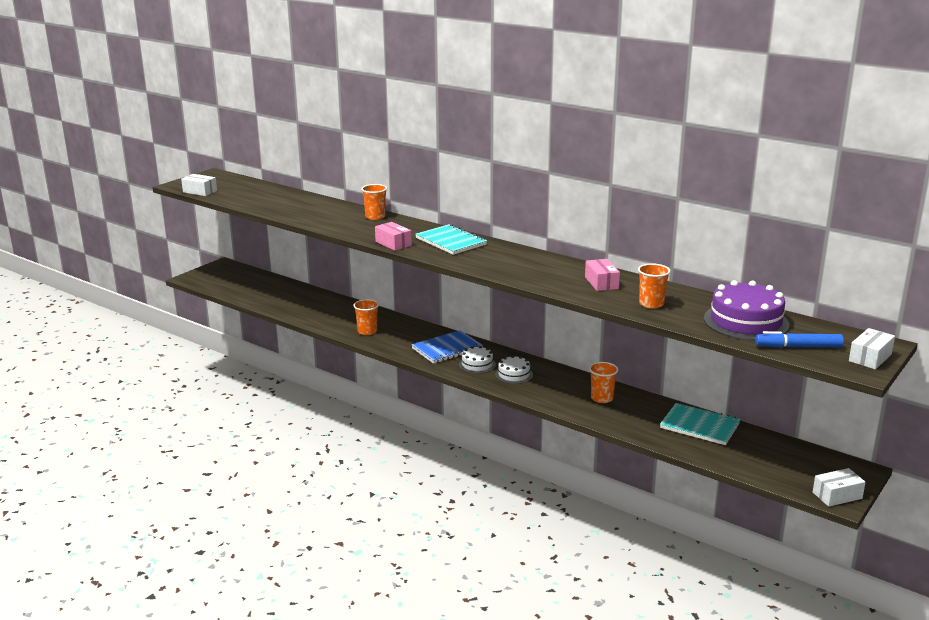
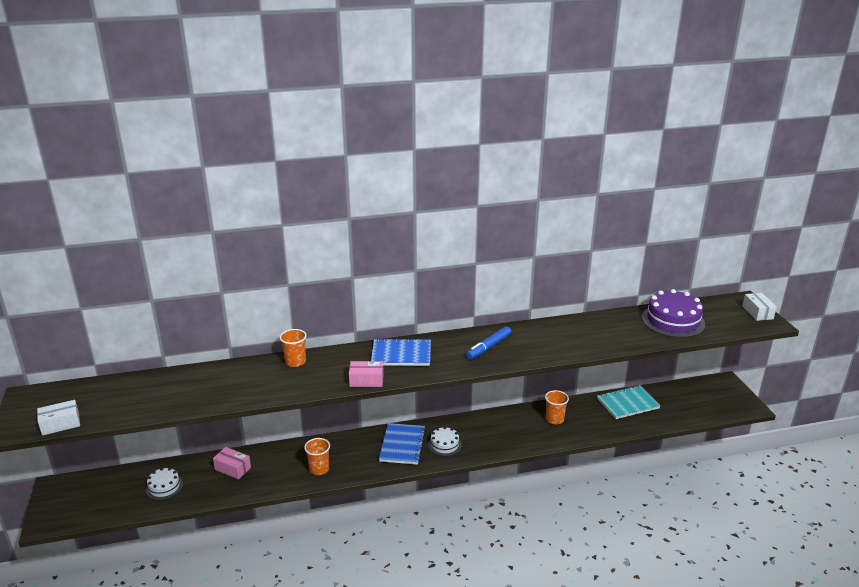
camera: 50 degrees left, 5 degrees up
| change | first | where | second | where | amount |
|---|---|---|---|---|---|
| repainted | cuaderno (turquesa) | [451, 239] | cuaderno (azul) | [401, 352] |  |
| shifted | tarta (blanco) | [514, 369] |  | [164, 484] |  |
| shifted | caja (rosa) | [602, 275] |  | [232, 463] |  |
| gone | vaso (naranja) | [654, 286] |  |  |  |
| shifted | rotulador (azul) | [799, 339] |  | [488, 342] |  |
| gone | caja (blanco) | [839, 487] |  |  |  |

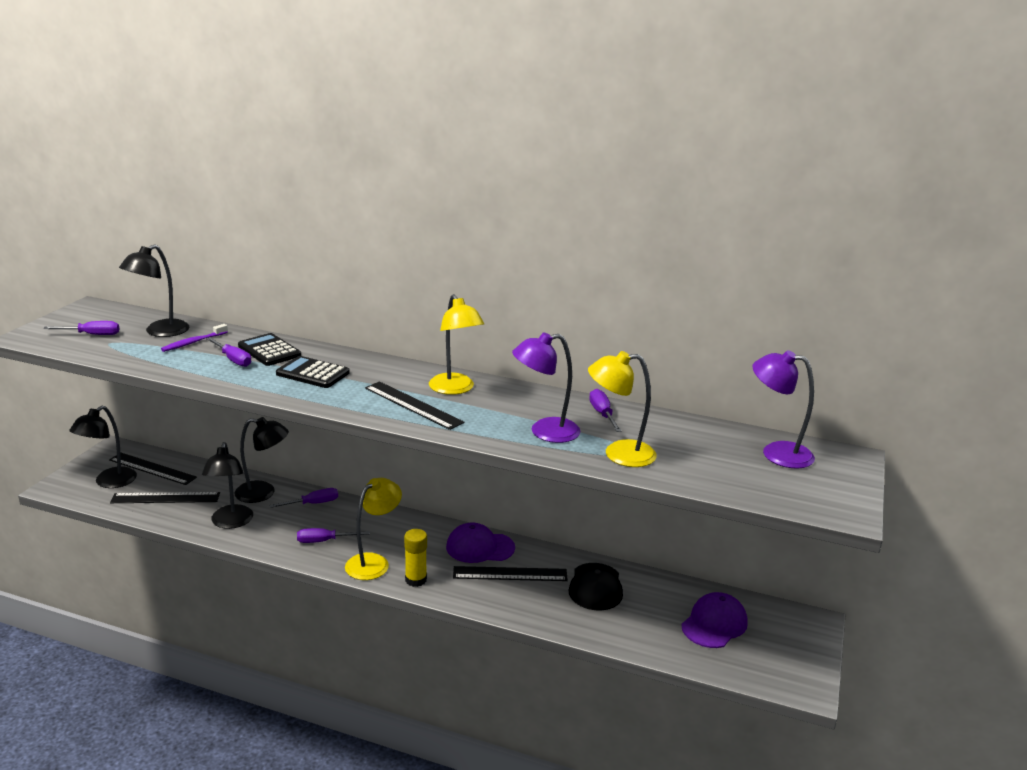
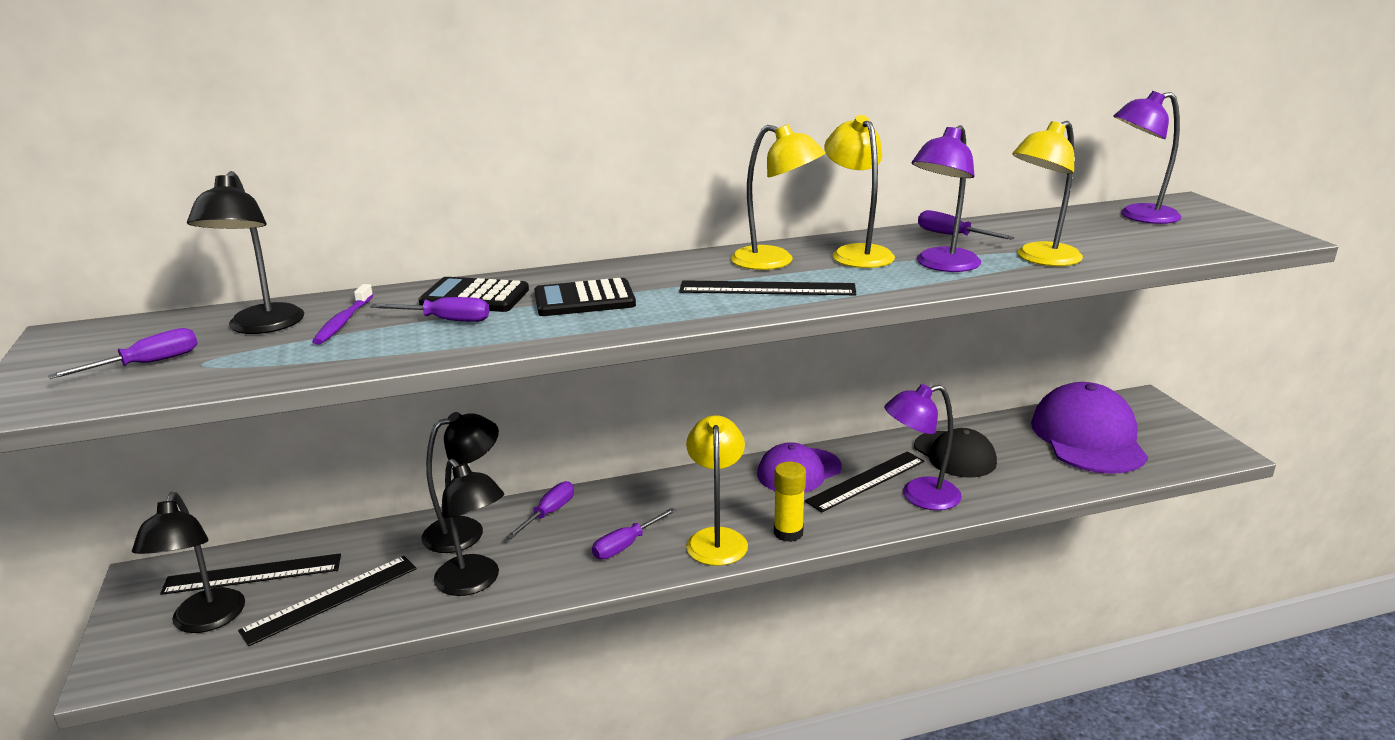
camera: 35 degrees left, 0 degrees up
| change | first | where | second | where | amount |
|---|---|---|---|---|---|
| scaled | gorra (morado) | [714, 620] |  | [1089, 428] | x1.59 |
| new |  |  | lámpara (amarillo) | [859, 191] |  |
| new |  |  | lámpara (morado) | [923, 447] |  |

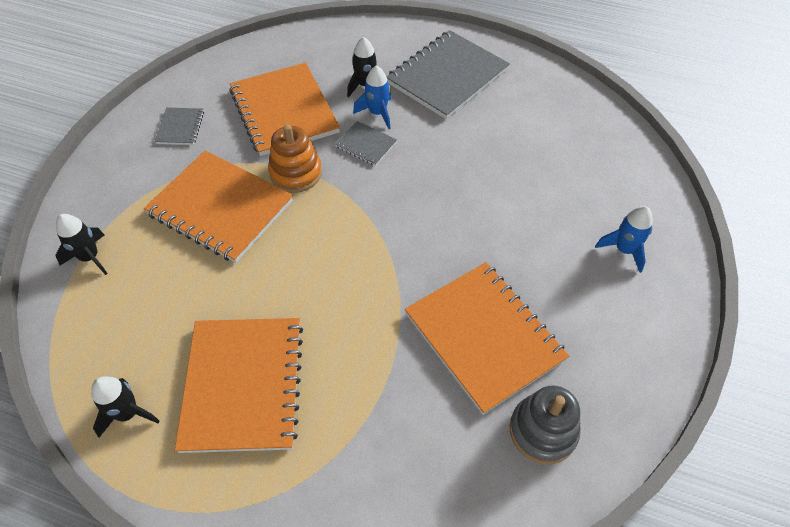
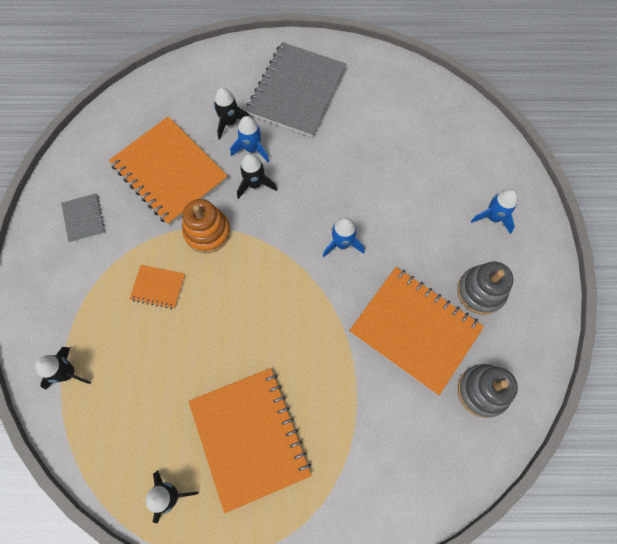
camera: 20 degrees left, 15 degrees up
| change | first | where | second | where | amount |
|---|---|---|---|---|---|
| scaled | cuaderno (naranja) | [218, 206] |  | [157, 287] | x0.46 |
| swapped | cuaderno (gris) | [366, 143] | cohete (negro) | [257, 176] |  |
| new |  |  | cohete (azul) | [344, 237] |  |
| new |  |  | juguete apilable (gris) | [485, 288] |  |

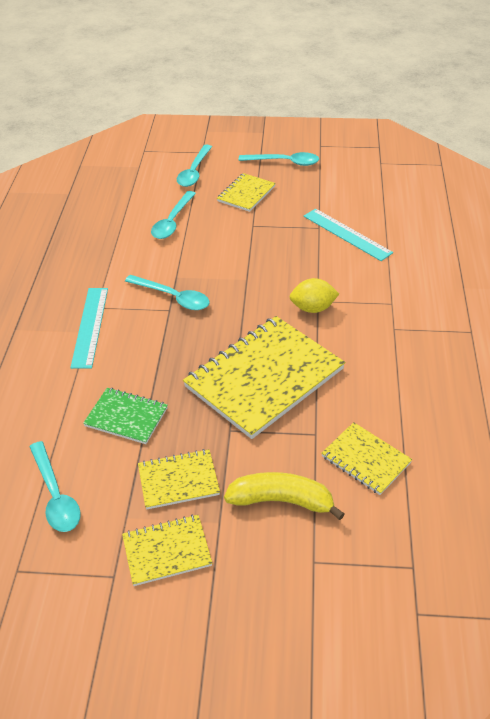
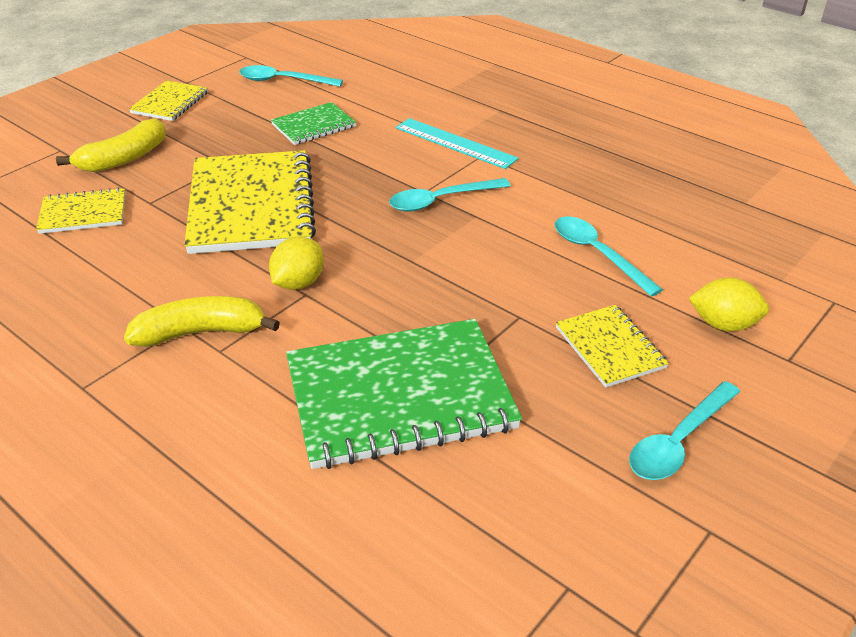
camera: 125 degrees right, 5 degrees down
| change | first | where | second | where | amount |
|---|---|---|---|---|---|
| gone | cuaderno (amarillo) | [179, 479] |  |  |  |
| swapped | cuchara (turquesa) | [194, 166] | limón (amarillo) | [729, 304] |  |
| swapped | regla (turquesa) | [348, 234] | cuaderno (verde) | [404, 394] |  |
| new |  |  | plátano (amarillo) | [202, 321] |  |

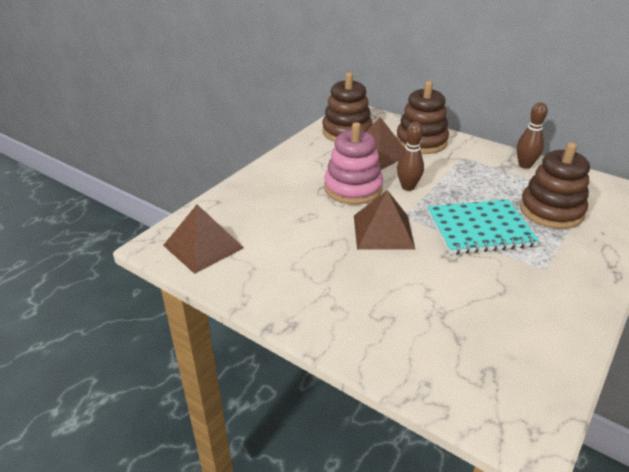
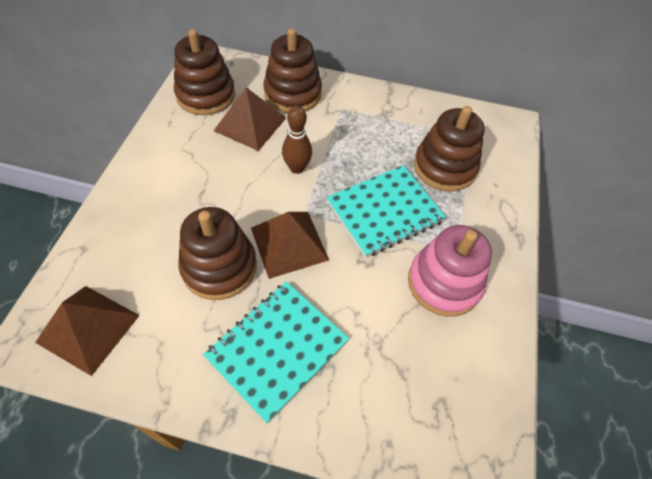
camera: 25 degrees left, 20 degrees up
| change | first | where | second | where | amount |
|---|---|---|---|---|---|
| shifted | juguete apilable (rosa) | [353, 163] |  | [450, 271] |  |
| gone | bolo (marrón) | [532, 135] |  |  |  |
| new |  |  | juguete apilable (marrón) | [217, 253] |  |
| new |  |  | cuaderno (turquesa) | [276, 352] |  |

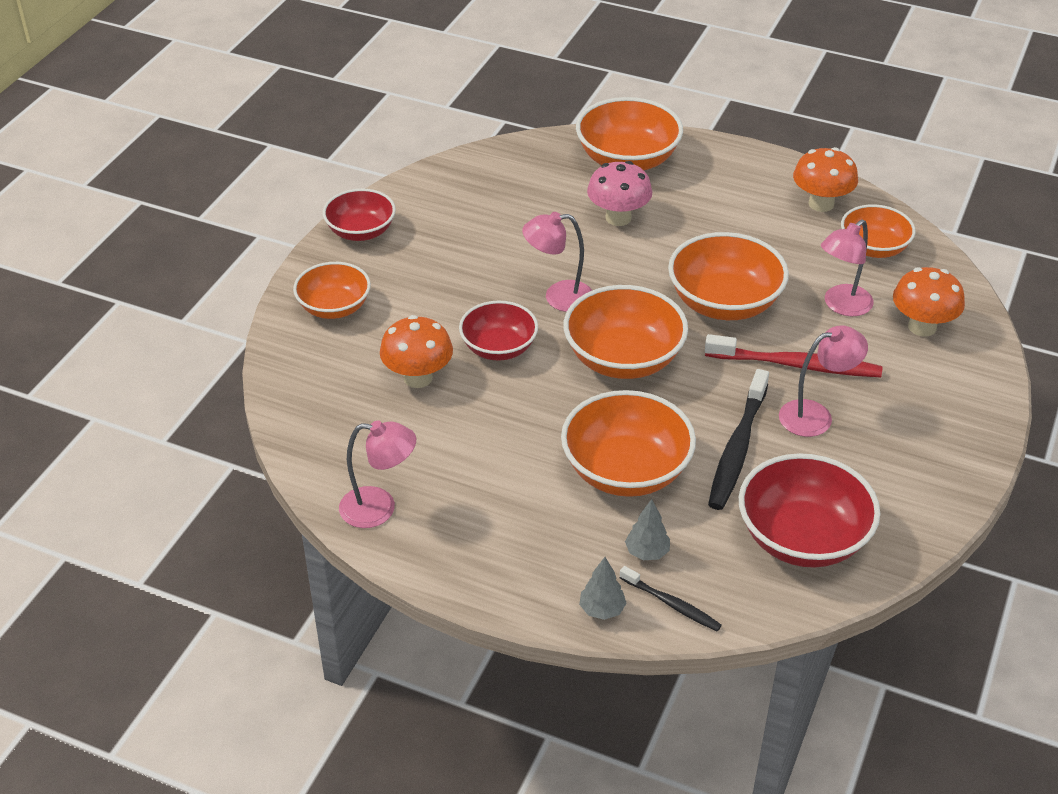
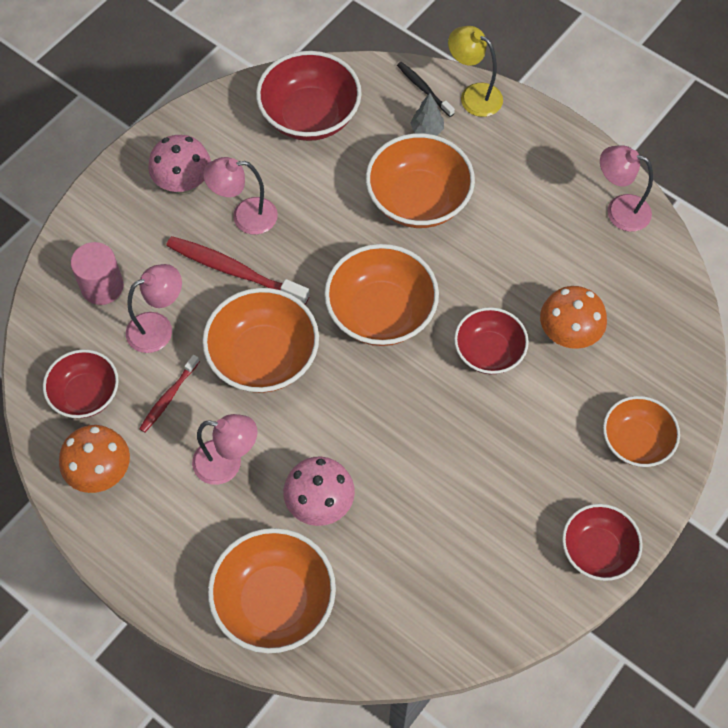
camera: 165 degrees left, 20 degrees up
| change | first | where | second | where | amount |
|---|---|---|---|---|---|
| shifted | lámpara (rosa) | [557, 262] |  | [224, 449] |  |
| swapped | árbol (gris) | [603, 588] | lámpara (amarillo) | [475, 71] |  |
| gone | cepillo de dientes (negro) | [738, 439] |  |  |  |
| repainted | cuenco (naranja) | [878, 231] | cuenco (rojo) | [81, 383] |  |
| swapped | seta (naranja) | [929, 302] | cilindro (rosa) | [97, 273] |  |
| new |  |  | cepillo de dientes (rojo) | [169, 394] |  |
| new |  |  | seta (rosa) | [179, 164] |  |

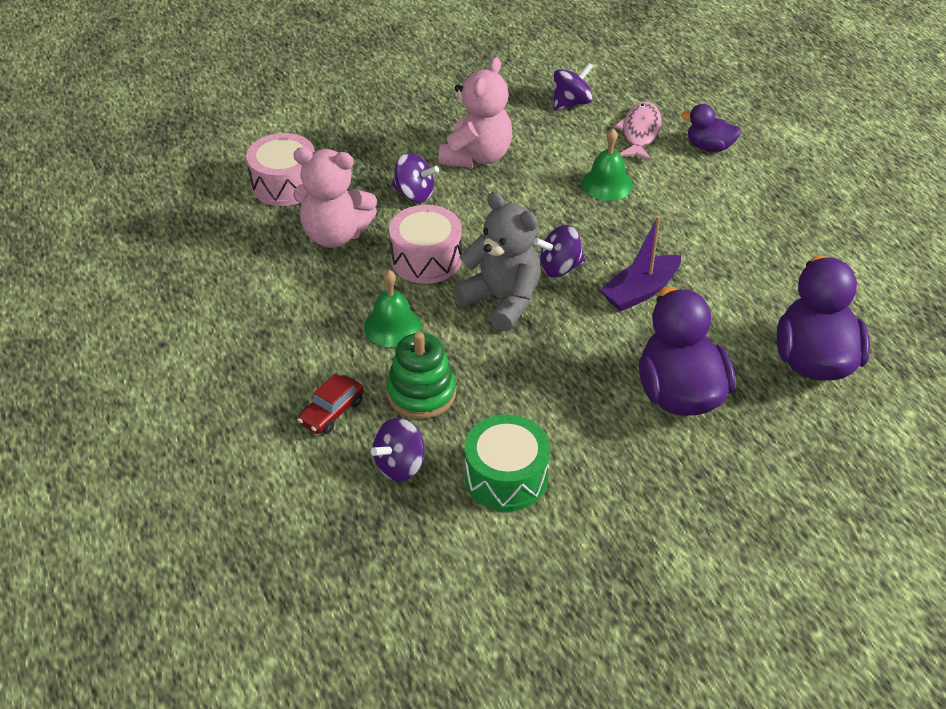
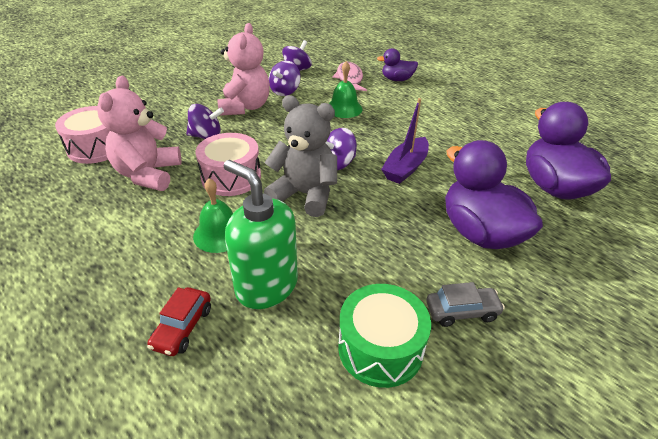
camera: 20 degrees left, 5 degrees down
| change | first | where | second | where | amount |
|---|---|---|---|---|---|
| rotated | osito (rosa) | [335, 197] |  | [139, 133] | 105 degrees clockwise |
| shifted | peonza (morado) | [397, 450] |  | [285, 78] |  |
| swapped | juguete apilable (verde) | [421, 375] | dispensador de jabón (verde) | [261, 234] |  |
| new |  |  | coche (gris) | [465, 304] |  |

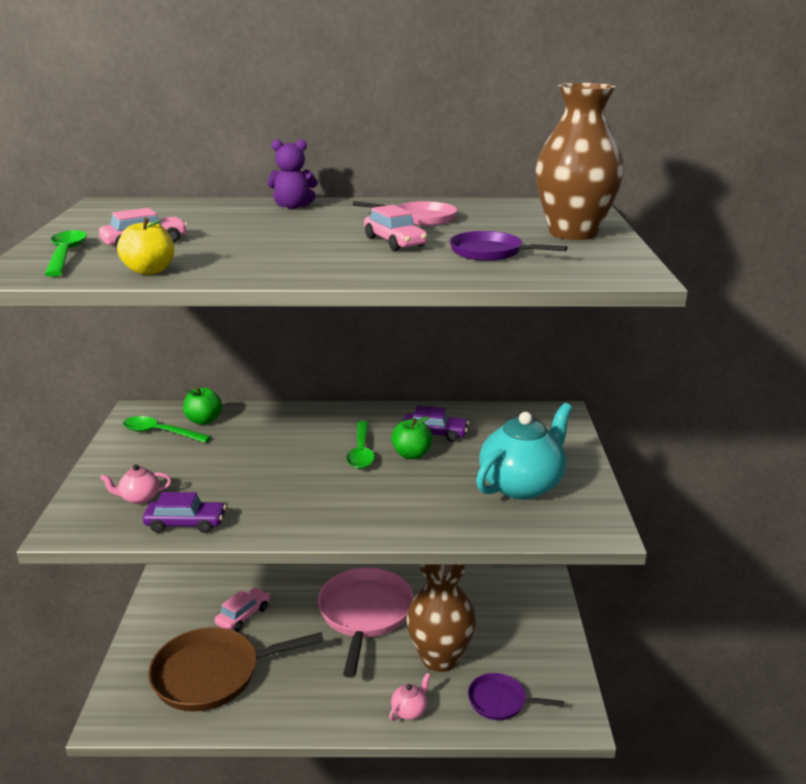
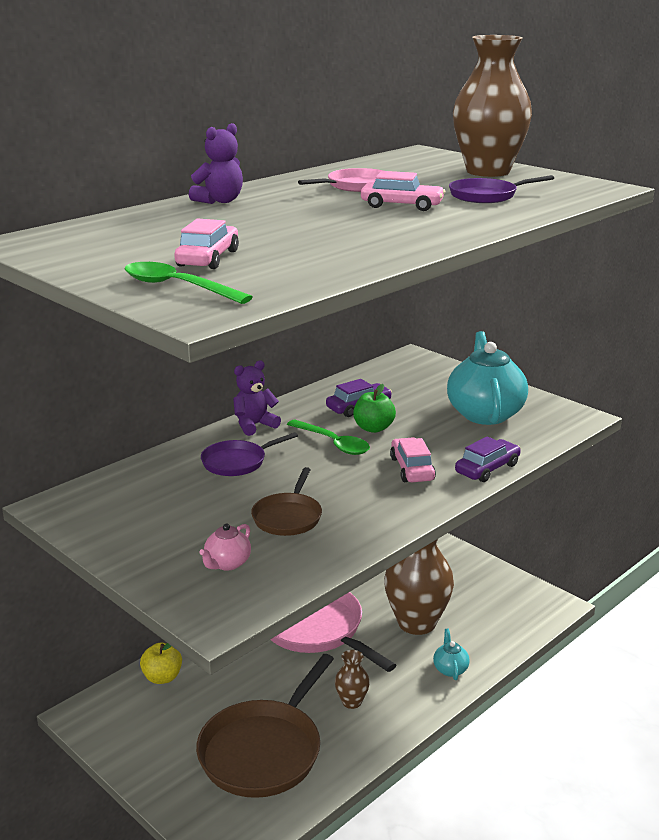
camera: 45 degrees left, 0 degrees up
| change | first | where | second | where | amount |
|---|---|---|---|---|---|
| shifted | manzana (amarillo) | [145, 246] |  | [161, 663] |  |
| gone | cuchara (verde) | [167, 429] |  |  |  |
| shifted | coche (morado) | [184, 512] |  | [488, 459] |  |
| gone | manzana (verde) | [202, 406] |  |  |  |
| shifted | coche (rosa) | [242, 609] |  | [413, 459] |  |
| repainted | tetera (rosa) | [409, 697] | tetera (turquesa) | [451, 654] |  |
| shifted | sartén (morado) | [516, 696] |  | [249, 454] |  |
| new |  |  | osito (morado) | [257, 398] |  |
| new |  |  | sartén (marrón) | [286, 501] |  |
| new |  |  | florero (marrón) | [352, 679] |  |

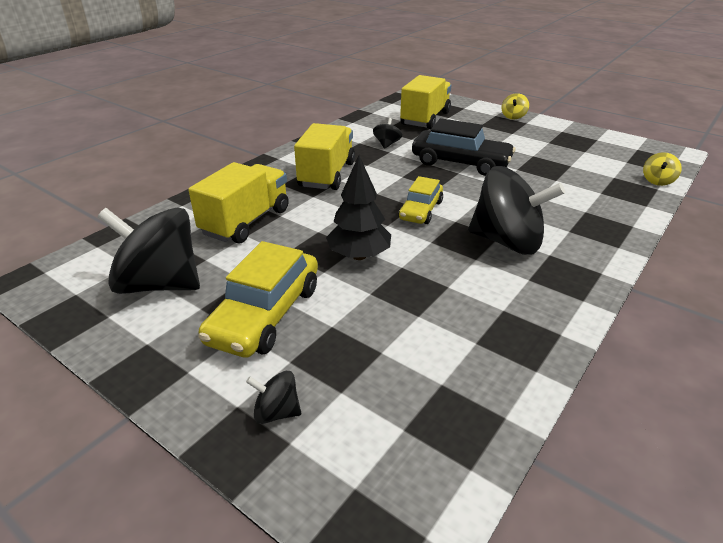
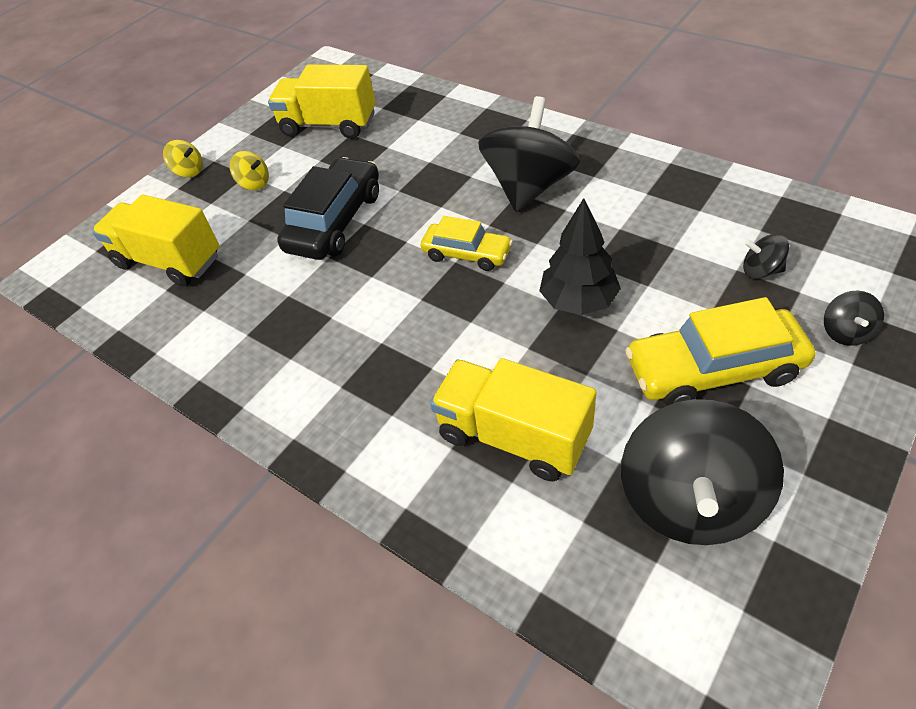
camera: 85 degrees left, 15 degrees up
| change | first | where | second | where | amount |
|---|---|---|---|---|---|
| rotated | coche (amarillo) | [258, 299] |  | [720, 351] | 150 degrees clockwise |
| shifted | camión (amarillo) | [324, 156] |  | [322, 101] |  |
| shifted | peonza (negro) | [387, 133] |  | [766, 256] |  |
| shifted | peonza (amarillo) | [662, 169] |  | [249, 170] |  |

